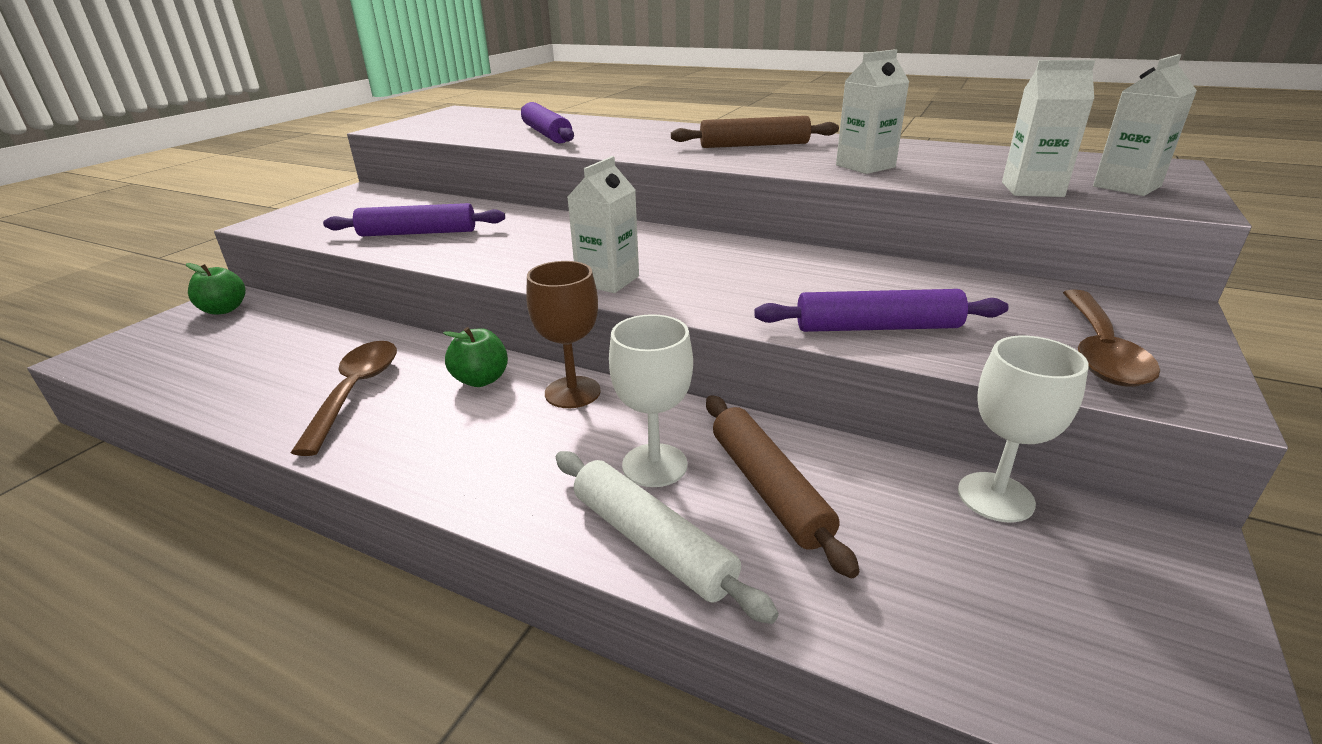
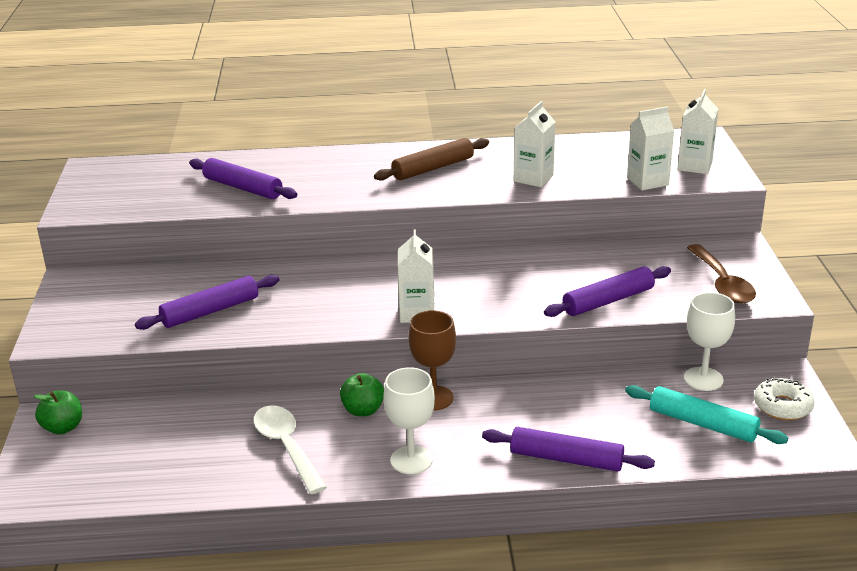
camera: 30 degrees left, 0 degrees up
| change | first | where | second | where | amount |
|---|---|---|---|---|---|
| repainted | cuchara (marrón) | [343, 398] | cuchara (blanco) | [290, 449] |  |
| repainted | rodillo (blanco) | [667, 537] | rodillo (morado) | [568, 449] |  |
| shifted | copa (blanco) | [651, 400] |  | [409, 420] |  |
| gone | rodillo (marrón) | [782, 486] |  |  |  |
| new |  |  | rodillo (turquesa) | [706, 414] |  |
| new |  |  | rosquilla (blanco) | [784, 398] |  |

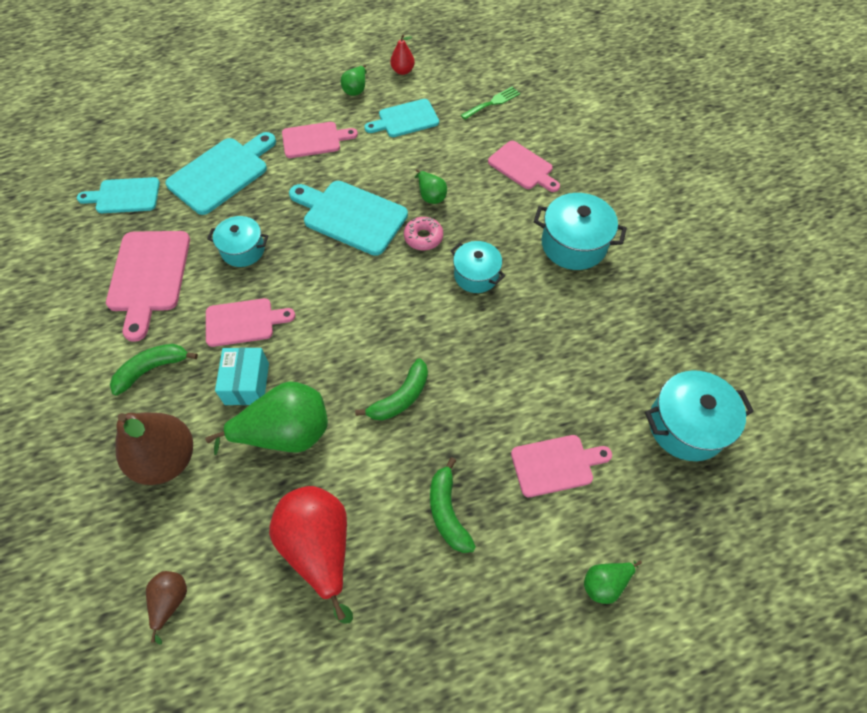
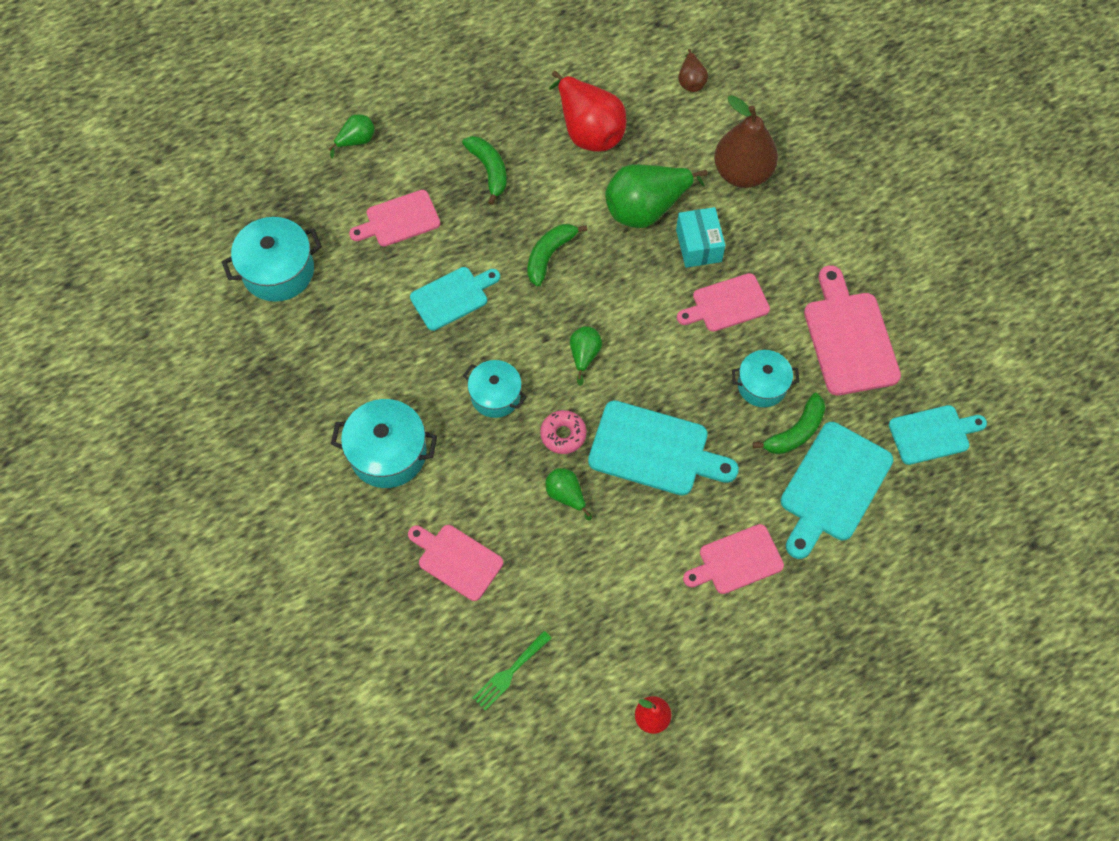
camera: 170 degrees right, 5 degrees up
| change | first | where | second | where | amount |
|---|---|---|---|---|---|
| shifted | plátano (verde) | [154, 370] |  | [789, 423] |  |
| shifted | pera (verde) | [354, 80] |  | [586, 356] |  |
| shifted | tabla de cortar (turquesa) | [401, 118] |  | [455, 299] |  |

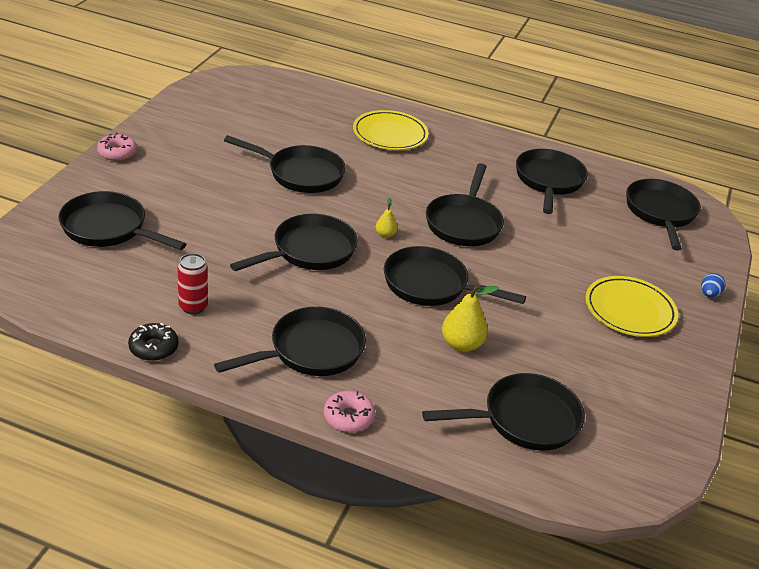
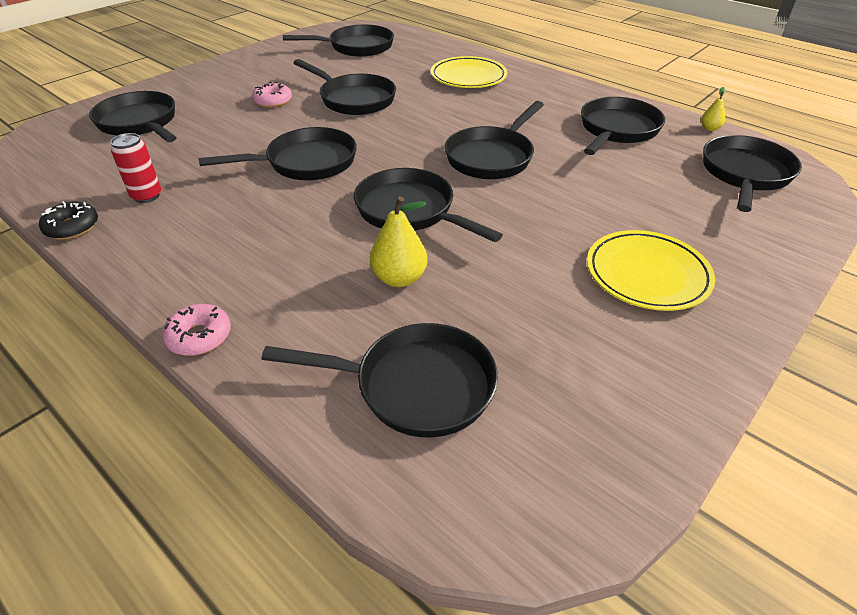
camera: 25 degrees right, 5 degrees up
| change | first | where | second | where | amount |
|---|---|---|---|---|---|
| shifted | rosquilla (rosa) | [117, 147] |  | [272, 95] |  |
| shifted | sartén (negro) | [290, 341] |  | [338, 41] |  |
| shifted | pera (amarillo) | [386, 217] |  | [713, 109] |  |
| gone | huevo (azul) | [713, 285] |  |  |  |

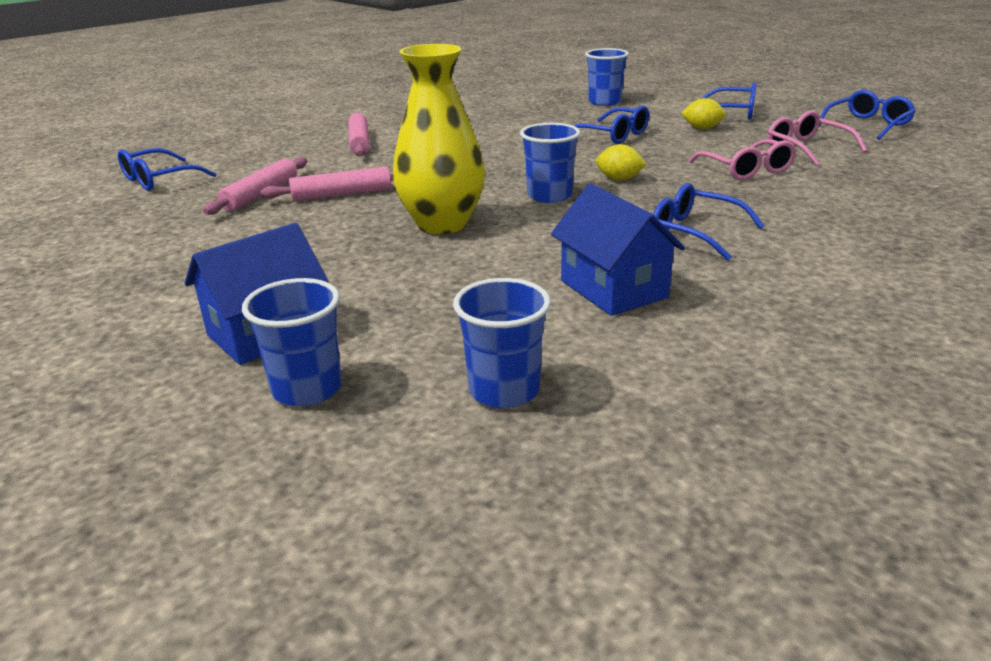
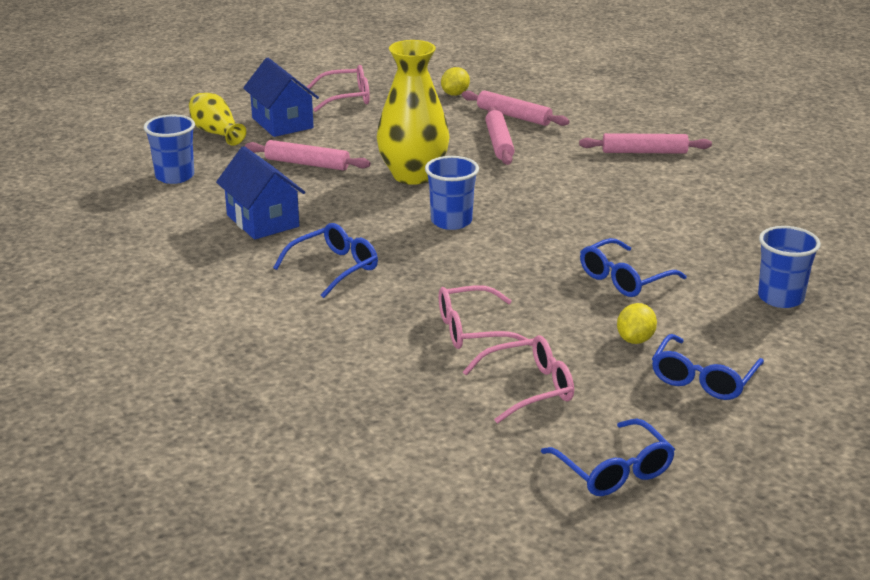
camera: 100 degrees right, 0 degrees up
| change | first | where | second | where | amount |
|---|---|---|---|---|---|
| gone | gafas (azul) | [167, 169] |  |  |  |
| swapped | vaso (azul) | [292, 342] | florero (amarillo) | [217, 119] |  |
| rotated | casa (azul) | [618, 249] |  | [260, 193] | 75 degrees clockwise |
| shifted | limón (amarillo) | [621, 162] |  | [455, 81] |  |
| new |  |  | rodillo (rosa) | [308, 155] |  |
| new |  |  | gafas (rosa) | [338, 88] |  |

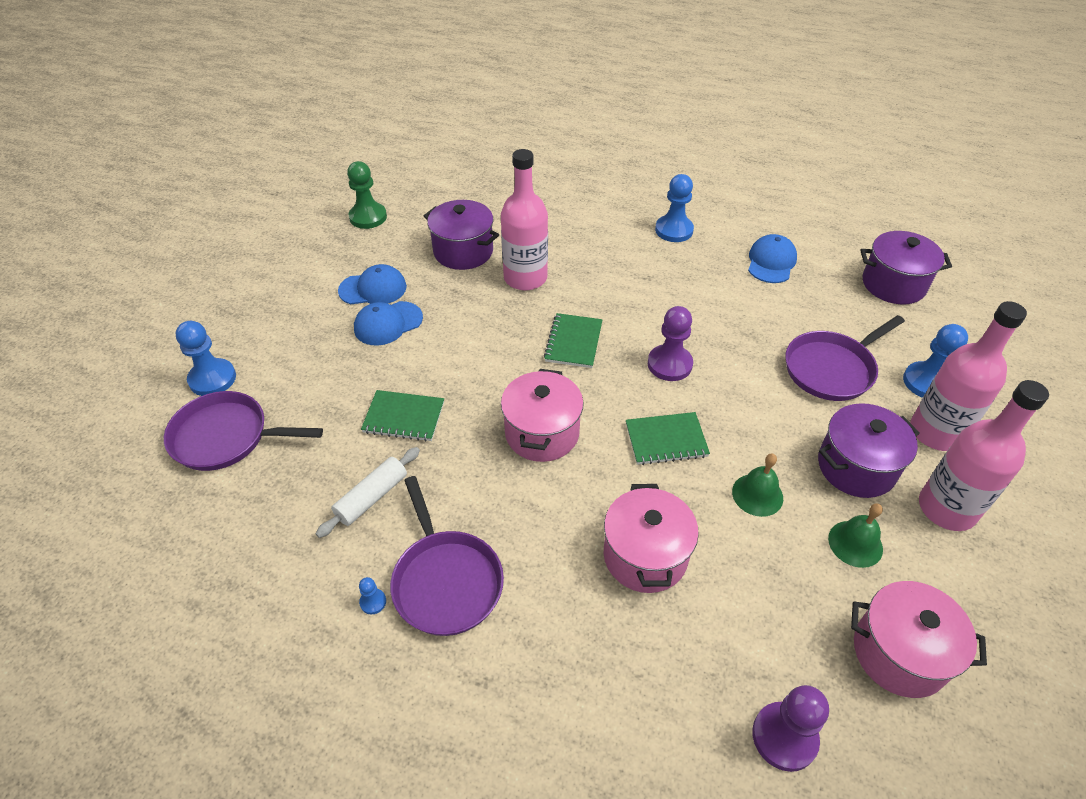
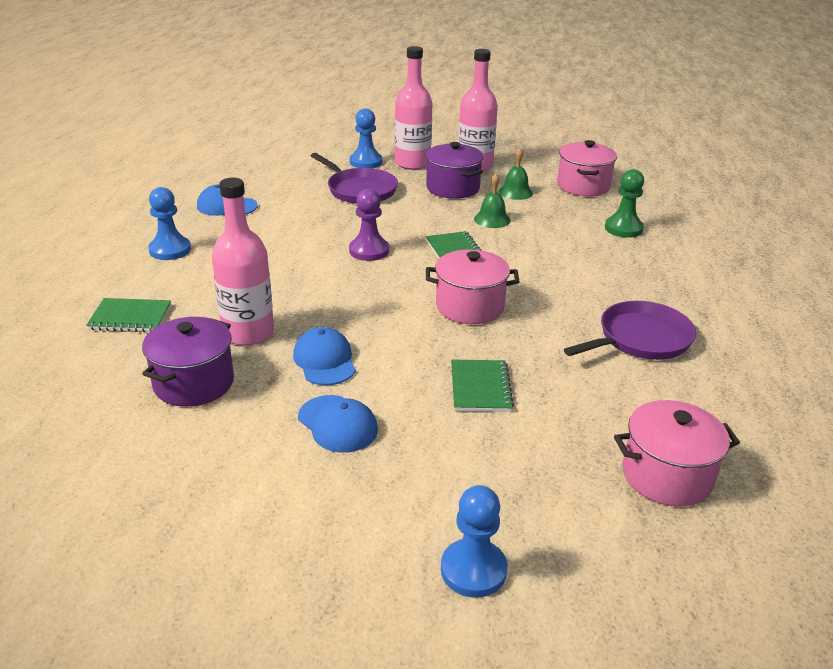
camera: 100 degrees left, 15 degrees down
| change | first | where | second | where | amount |
|---|---|---|---|---|---|
| gone | sartén (morado) | [243, 431] |  |  |  |
| gone | rodillo (blanco) | [368, 492] |  |  |  |
| shifted | gorra (azul) | [372, 284] |  | [324, 356] |  |
| shifted | peón (verde) | [367, 195] |  | [624, 203] |  |
| gone | peón (azul) | [372, 596] |  |  |  |
| shifted | cuaderno (verde) | [573, 340] |  | [128, 315] |  |
| shifted | olla (rosa) | [651, 538] |  | [677, 453] |  |
| gone | peón (morado) | [790, 728] |  |  |  |
| gone | olla (morado) | [906, 267] |  |  |  |

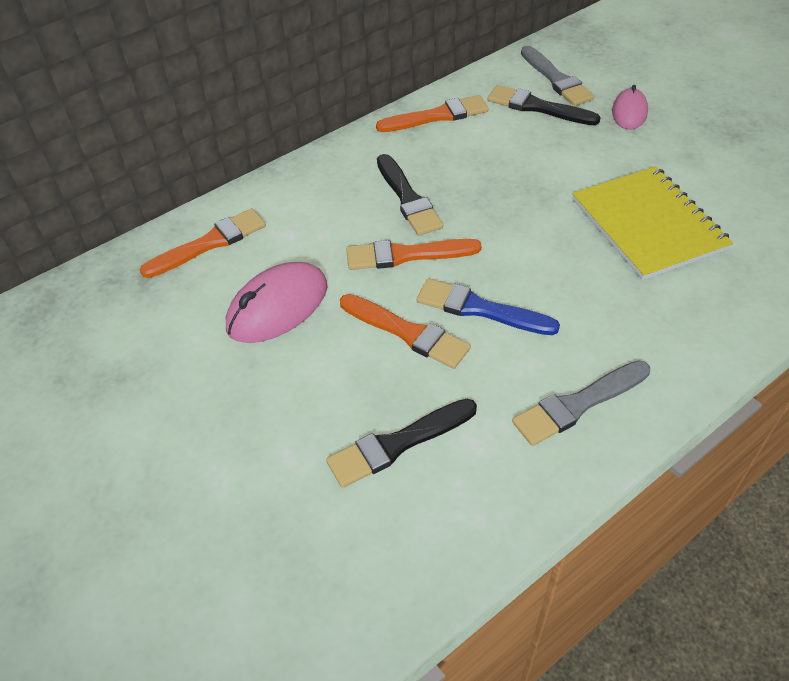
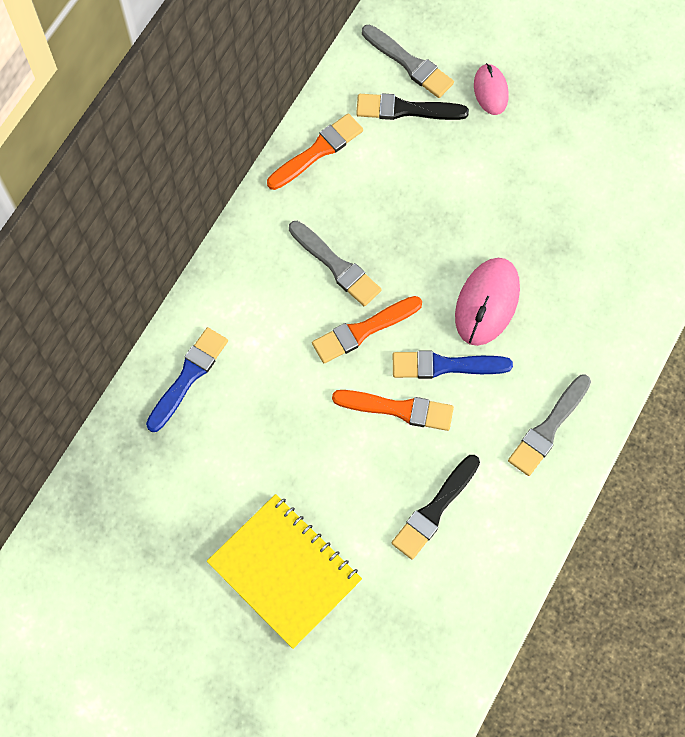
camera: 25 degrees left, 20 degrees up
| change | first | where | second | where | amount |
|---|---|---|---|---|---|
| repainted | pincel (naranja) | [203, 243] | pincel (azul) | [187, 379] |  |
| shifted | ratón (rosa) | [276, 302] |  | [487, 302] |  |
| repainted | pincel (negro) | [410, 195] | pincel (gris) | [335, 263] |  |
| shifted | cuaderno (amarillo) | [652, 223] |  | [284, 571] |  |

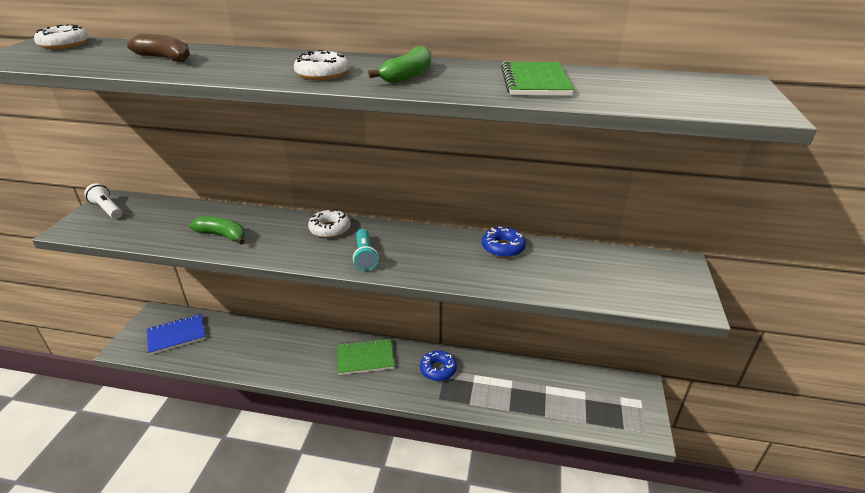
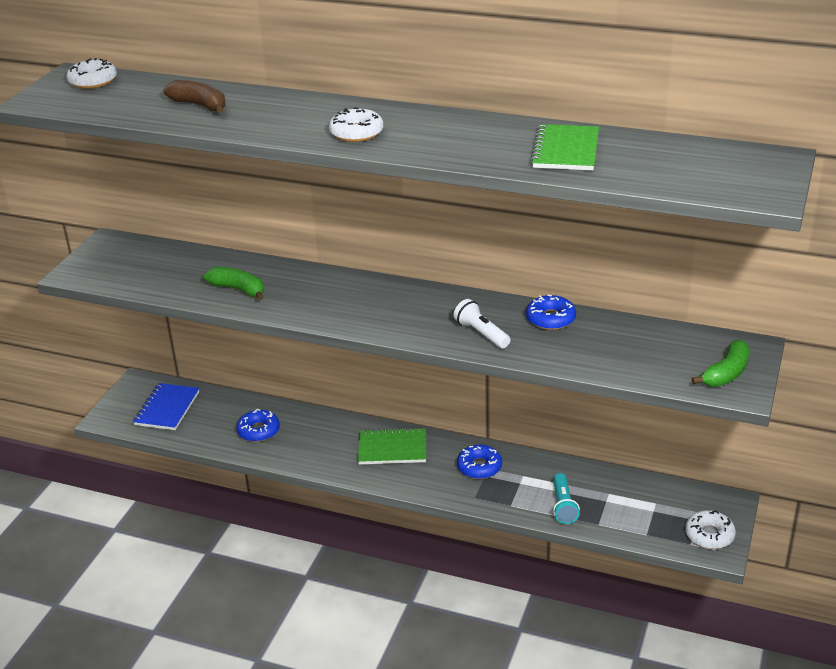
camera: 10 degrees right, 0 degrees up
| change | first | where | second | where | amount |
|---|---|---|---|---|---|
| shifted | lámpara de mano (blanco) | [103, 201] |  | [482, 323] |  |
| rotated | cuaderno (azul) | [176, 334] |  | [166, 406] | 60 degrees counterclockwise |
| shifted | rosquilla (blanco) | [329, 223] |  | [710, 529] |  |
| shifted | lámpara de mano (turquesa) | [366, 250] |  | [566, 498] |  |
| shifted | plátano (verde) | [399, 64] |  | [721, 363] |  |
| new |  |  | rosquilla (azul) | [258, 425] |  |

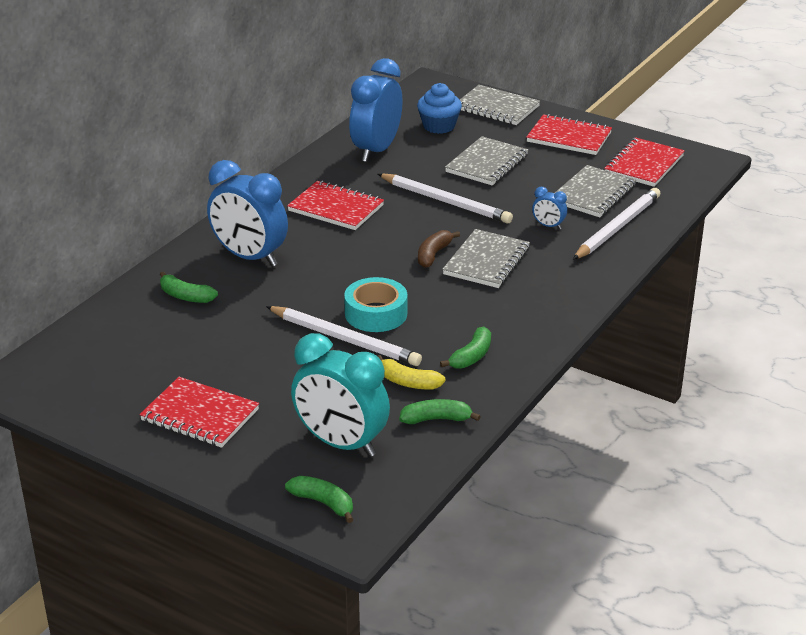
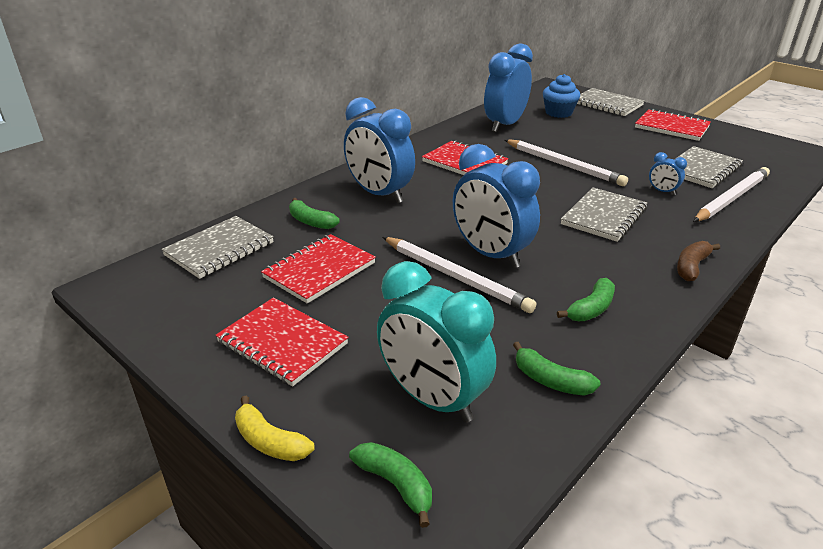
camera: 10 degrees right, 0 degrees up
| change | first | where | second | where | amount |
|---|---|---|---|---|---|
| swapped | cinta adhesiva (turquesa) | [375, 304] | despertador (azul) | [496, 206] |  |
| shifted | plátano (amarillo) | [412, 372] |  | [274, 428] |  |
| rotated | plátano (verde) | [440, 411] |  | [557, 369] | 150 degrees counterclockwise |
| shifted | plátano (marrón) | [439, 249] |  | [698, 261] |  |
| shifted | cuaderno (gris) | [487, 161] |  | [217, 247] |  |
| shifted | cuaderno (rojo) | [644, 162] |  | [318, 269] |  |

